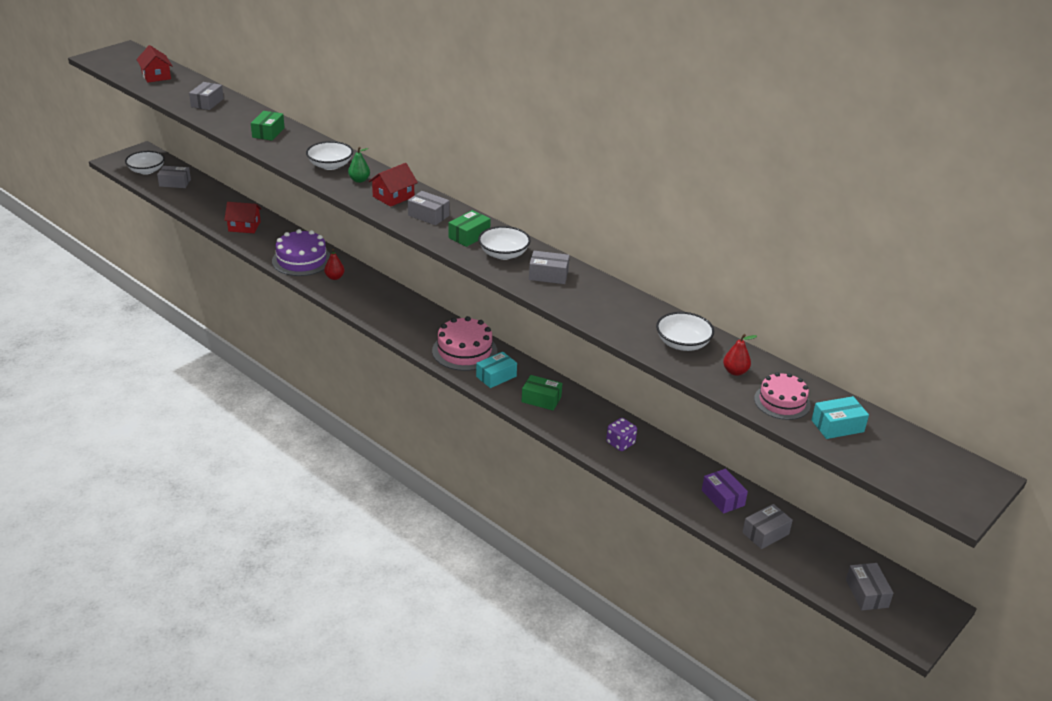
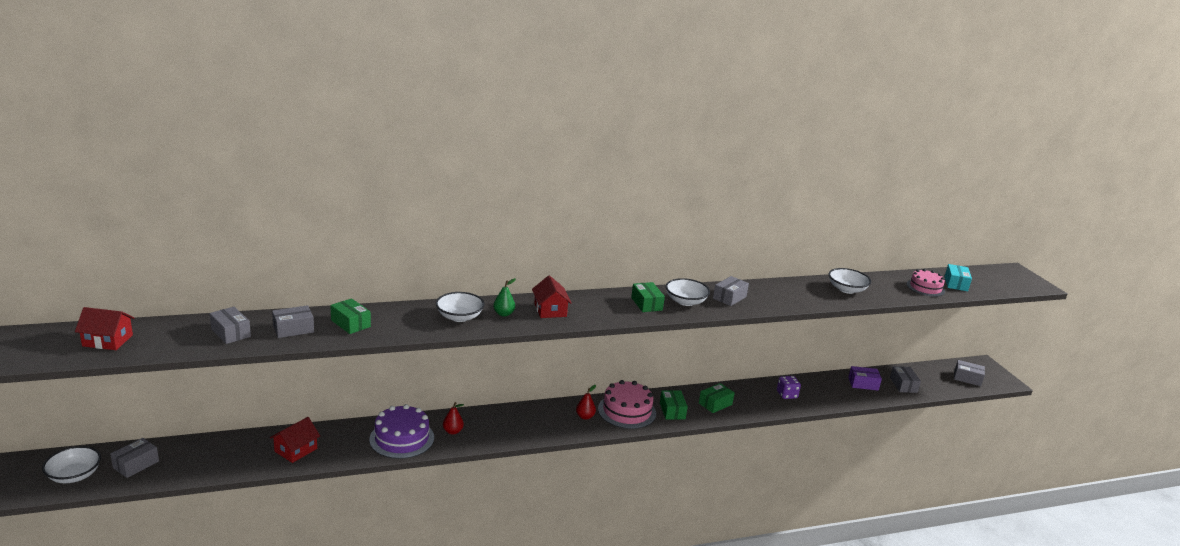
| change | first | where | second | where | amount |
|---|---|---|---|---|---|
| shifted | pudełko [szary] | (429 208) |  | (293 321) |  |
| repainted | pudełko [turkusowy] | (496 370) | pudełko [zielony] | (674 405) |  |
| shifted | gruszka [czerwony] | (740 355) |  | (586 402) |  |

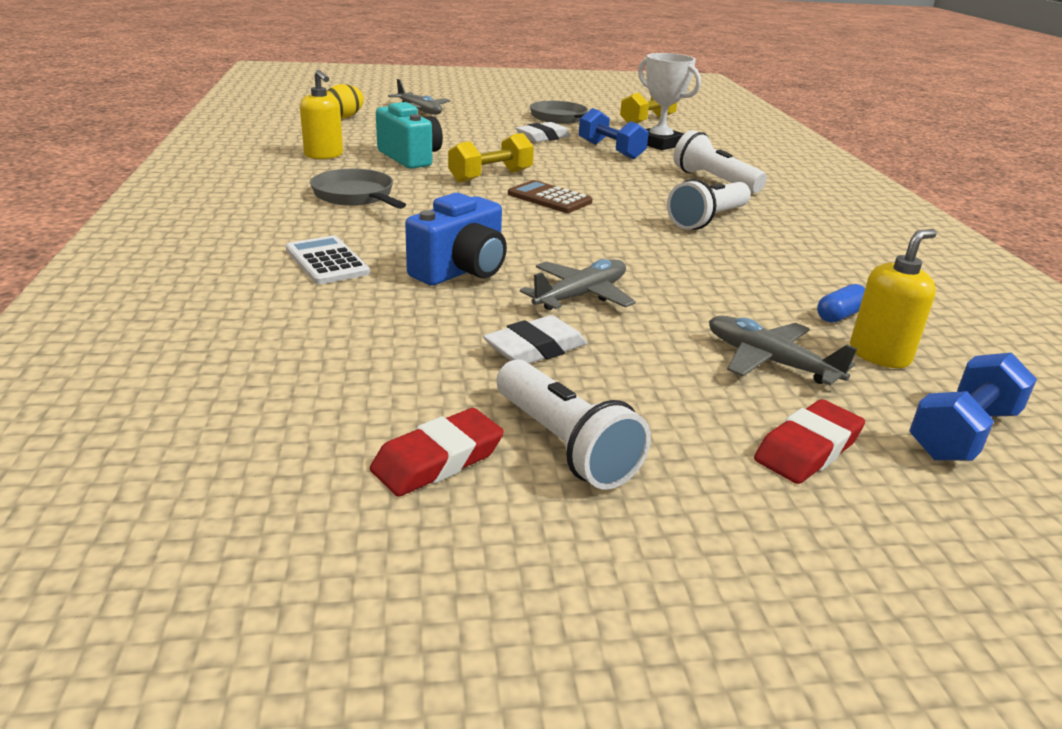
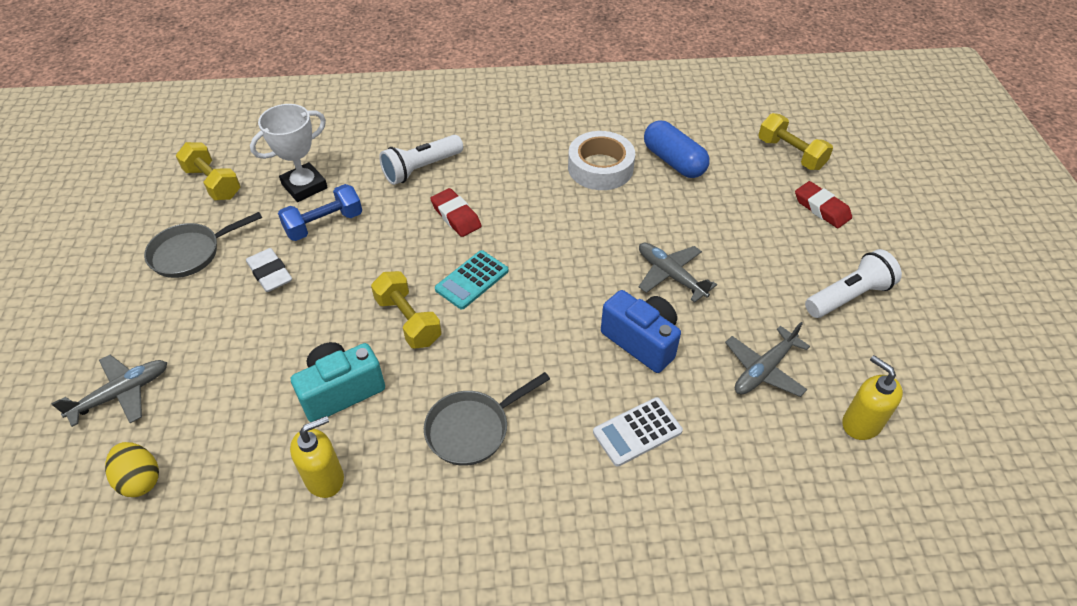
| change | first | where | second | where | amount |
|---|---|---|---|---|---|
| shifted | gumka do mazania [czerwony] | (437 452) |  | (456 212) |  |
| gone | gumka do mazania [biały] | (535 339) |  |  |  |
| repainted | kalkulator [brązowy] | (550 196) | kalkulator [turkusowy] | (472 279) |  |
| gone | latarka [biały] | (709 204) |  |  |  |
| shifted | samolot [szary] | (783 351) |  | (767 359) |  |
| scaled | kapsułka [niebieski] | (841 303) |  | (677 149) | x1.95 |
| shifted | dozownik mydła [żółty] | (893 298) |  | (872 397) |  |
| repainted | hantel [niebieski] | (973 407) | hantel [żółty] | (795 141) |  |
| new |  |  | taśma klejąca [biały] | (601 160) |  |

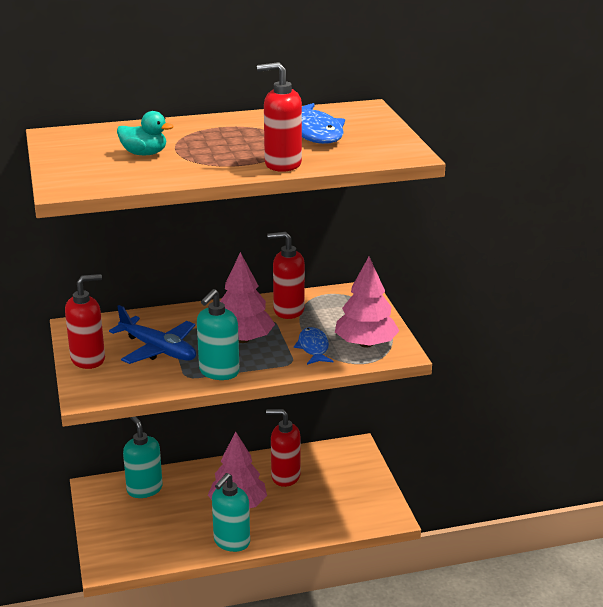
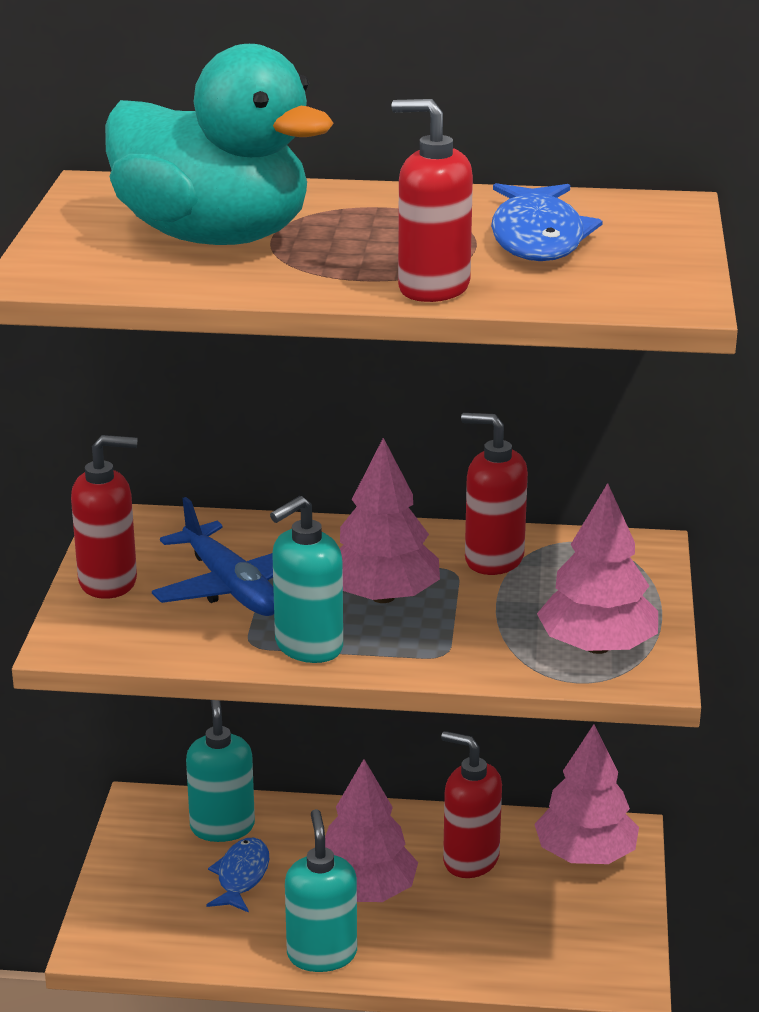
| change | first | where | second | where | amount |
|---|---|---|---|---|---|
| scaled | kaczka [turkusowy] | (145 133) |  | (219 144) | x2.49 |
| rotated | dozownik mydła [turkusowy] | (231 512) |  | (321 890) | 120 degrees clockwise |
| shifted | ryba [niebieski] | (313 346) |  | (238 875) |  |
| new |  |  | drzewko [różowy] | (586 794) |  |

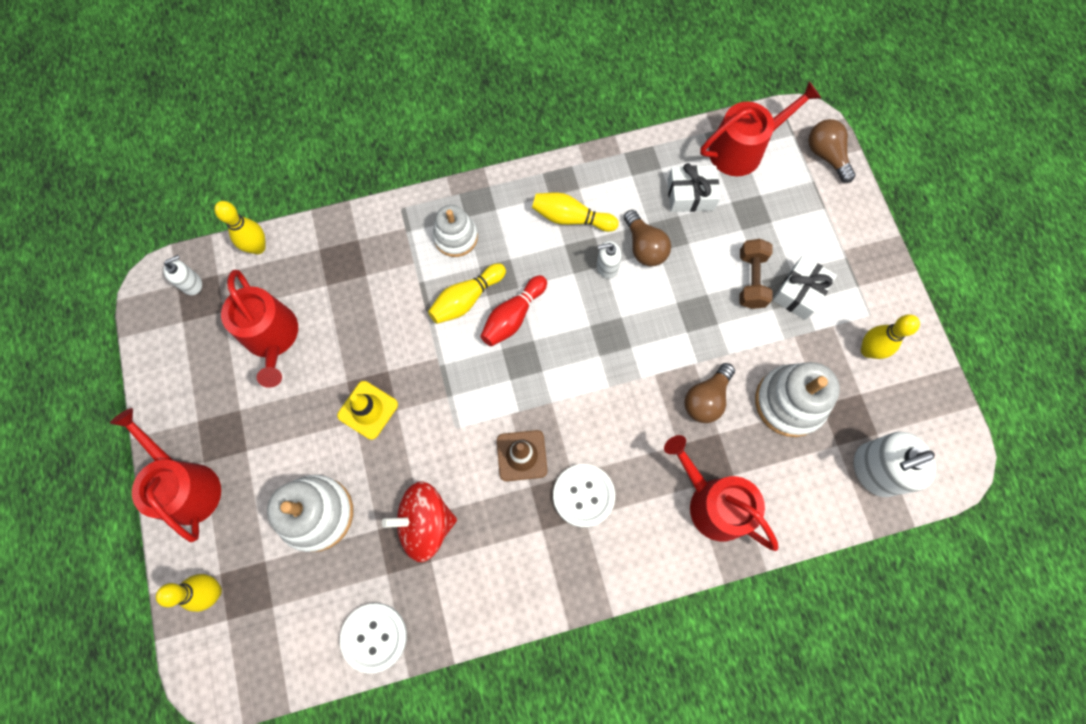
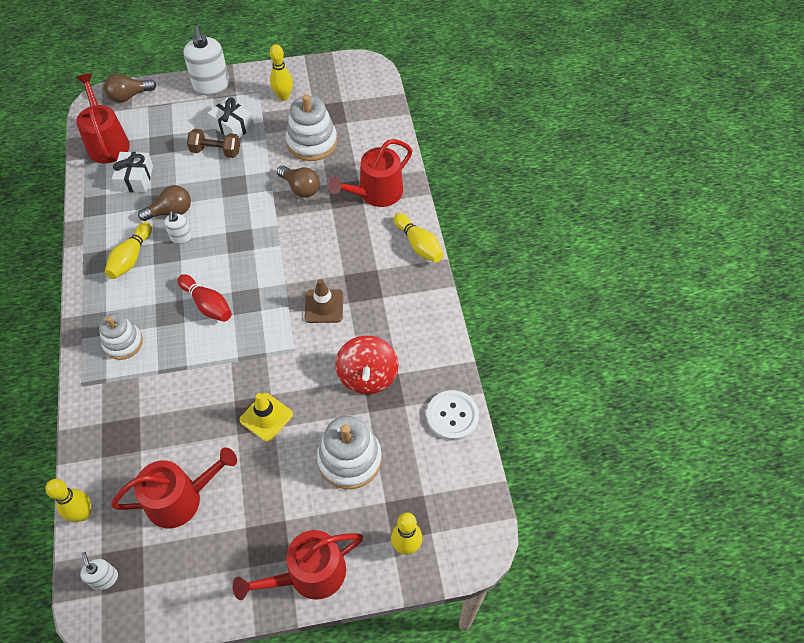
| change | first | where | second | where | amount |
|---|---|---|---|---|---|
| shifted | kręgiel [żółty] | (467 293) |  | (419 238) |  |
| gone | guzik [biały] | (584 495) |  |  |  |
| shifted | dozownik mydła [biały] | (894 464) |  | (206 60) |  |

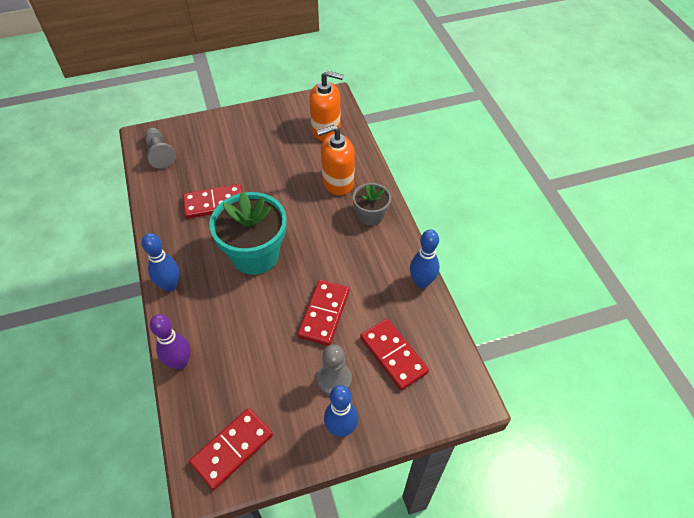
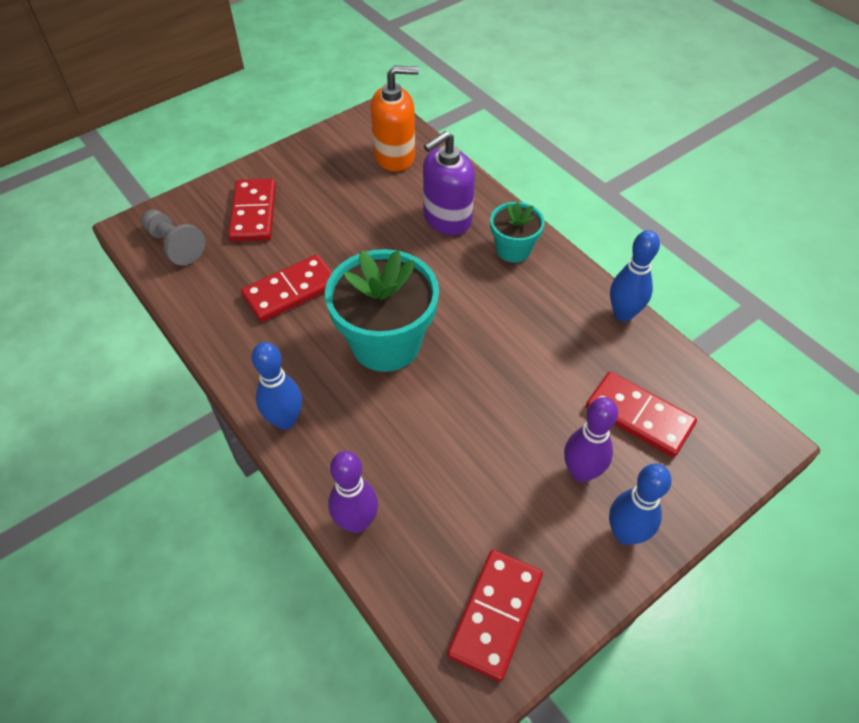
| change | first | where | second | where | amount |
|---|---|---|---|---|---|
| shifted | kostka domina [czerwony] | (323 313) |  | (252 210) |  |
| repainted | dozownik mydła [pomarańczowy] | (335 160) | dozownik mydła [fioletowy] | (449 183) |  |
| swapped | pionek [szary] | (334 369) | kręgiel [fioletowy] | (591 439) |  |
| repainted | doniczka [szary] | (372 204) | doniczka [turkusowy] | (517 232) |  |

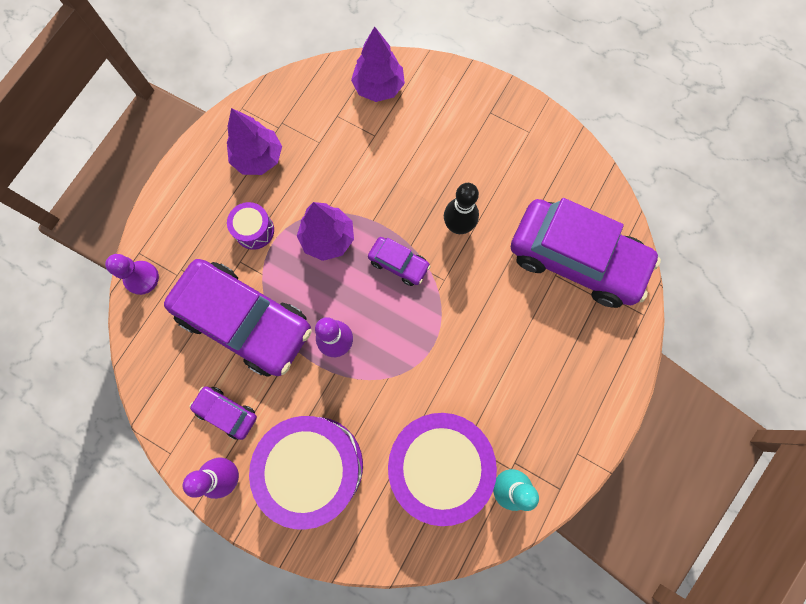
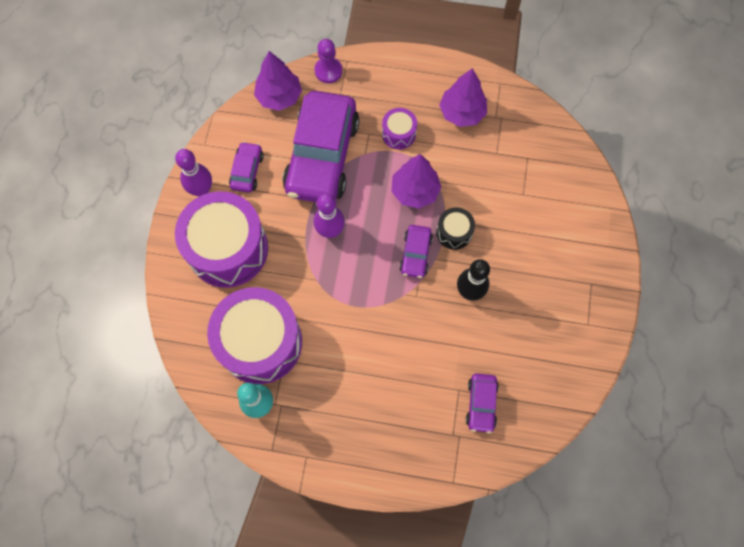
| change | first | where | second | where | amount |
|---|---|---|---|---|---|
| shifted | drzewko [fioletowy] | (378 64) |  | (278 81) |  |
| scaled | samochód [fioletowy] | (586 253) |  | (482 403) | x0.44 |
| new |  |  | bęben [czarny] | (455 228) |  |

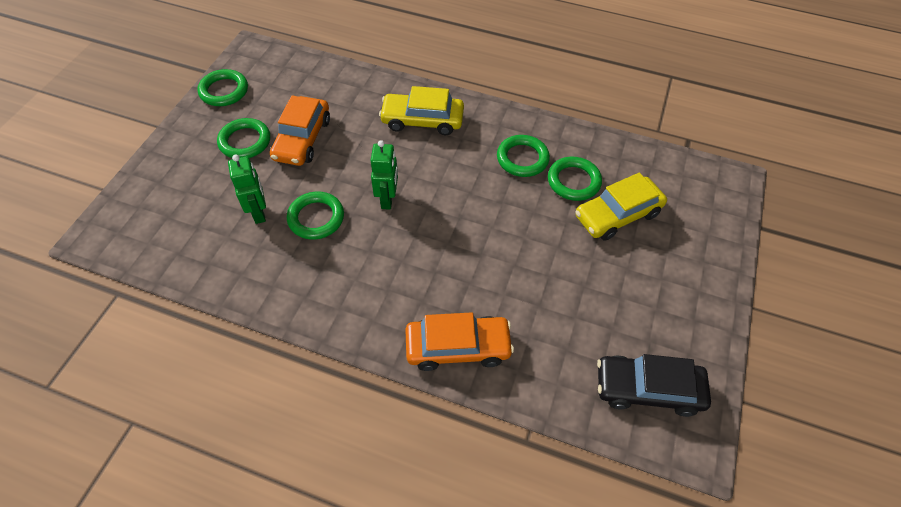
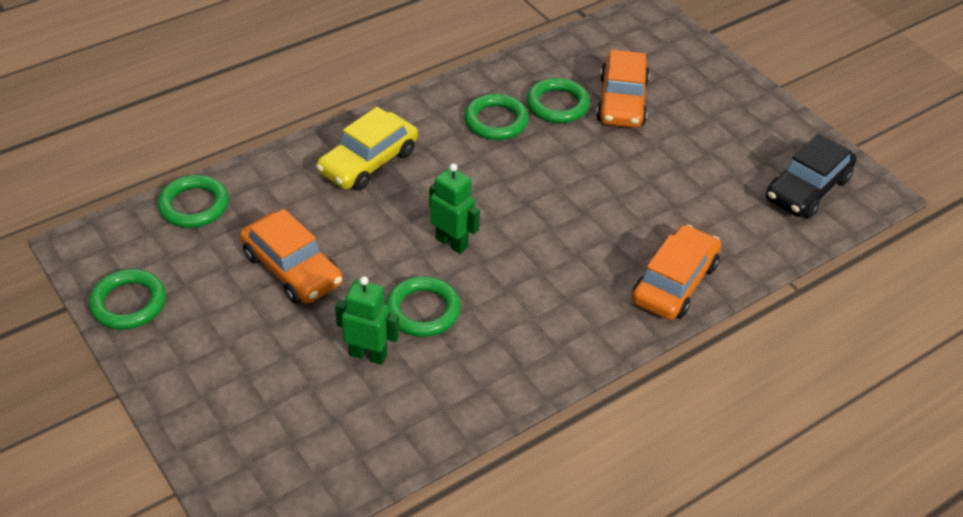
| change | first | where | second | where | amount |
|---|---|---|---|---|---|
| shifted | pierścień [zielony] | (243 138) |  | (193 201) |  |
| repainted | samochód [żółty] | (621 206) | samochód [pomarańczowy] | (623 89) |  |

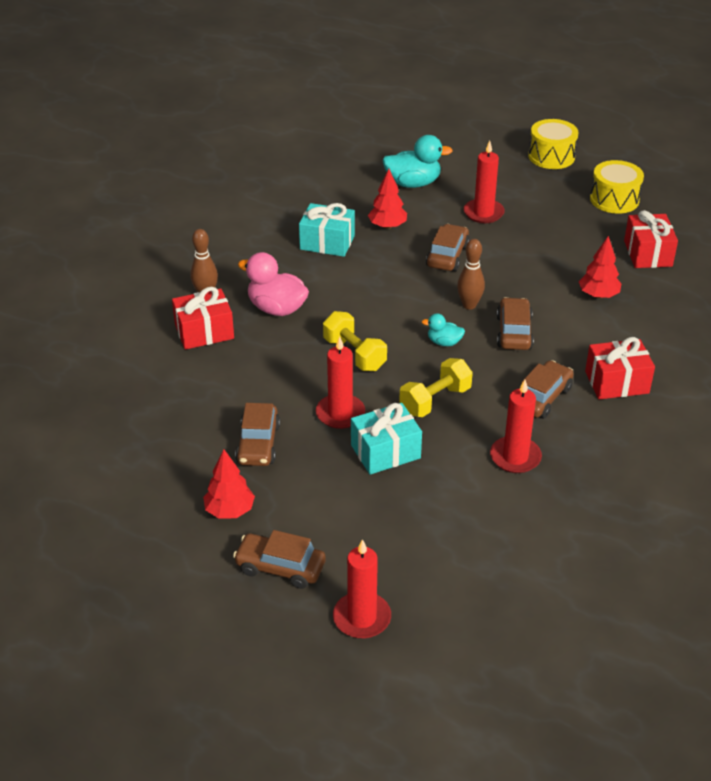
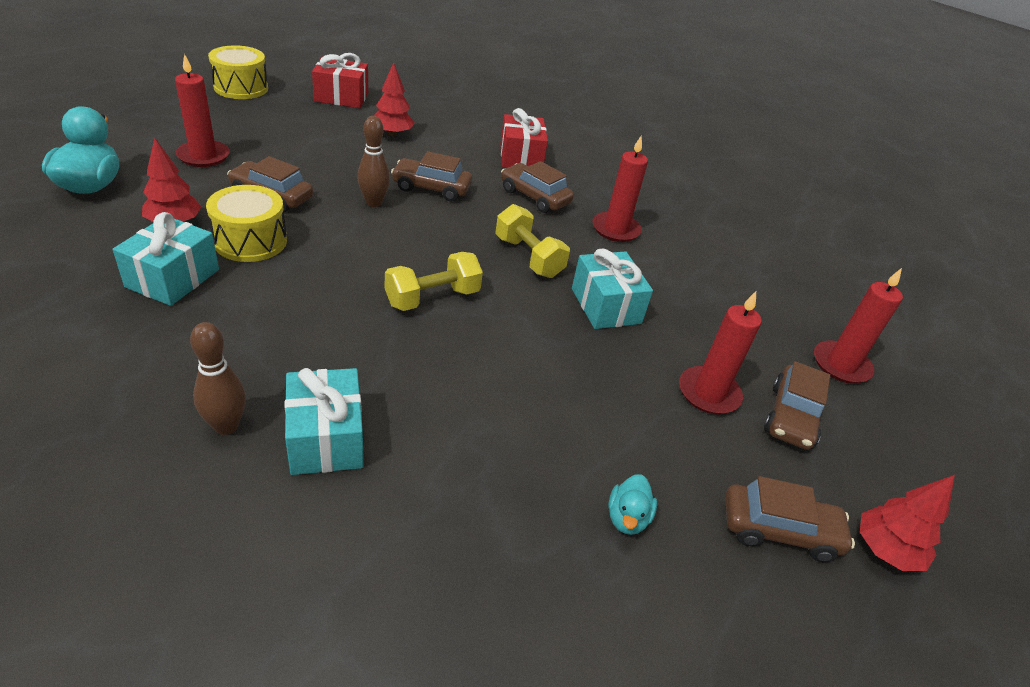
| change | first | where | second | where | amount |
|---|---|---|---|---|---|
| repainted | prezent [czerwony] | (203 318) | prezent [turkusowy] | (324 421) |  |
| shifted | drzewko [czerwony] | (229 484) |  | (907 523) |  |
| shifted | samochód [brązowy] | (257 434) |  | (790 519) |  |
| gone | kaczka [różowy] | (273 284) |  |  |  |
| shifted | świeca [czerwony] | (340 382) |  | (720 352) |  |
| shifted | kaczka [turkusowy] | (443 329) |  | (632 504) |  |
| shifted | bęben [żółty] | (553 144) |  | (246 223) |  |

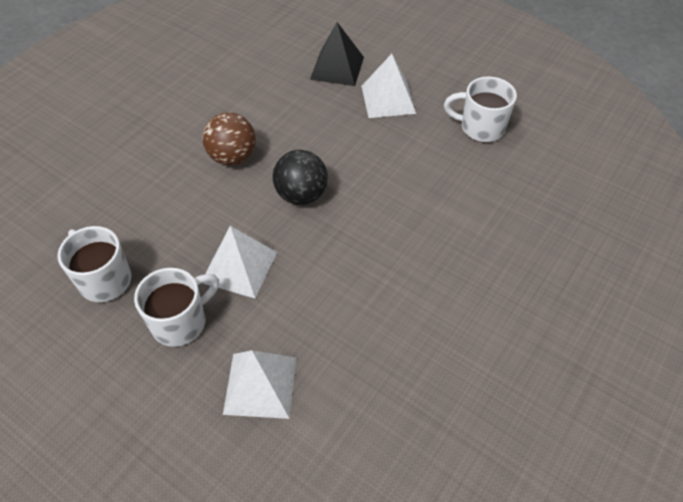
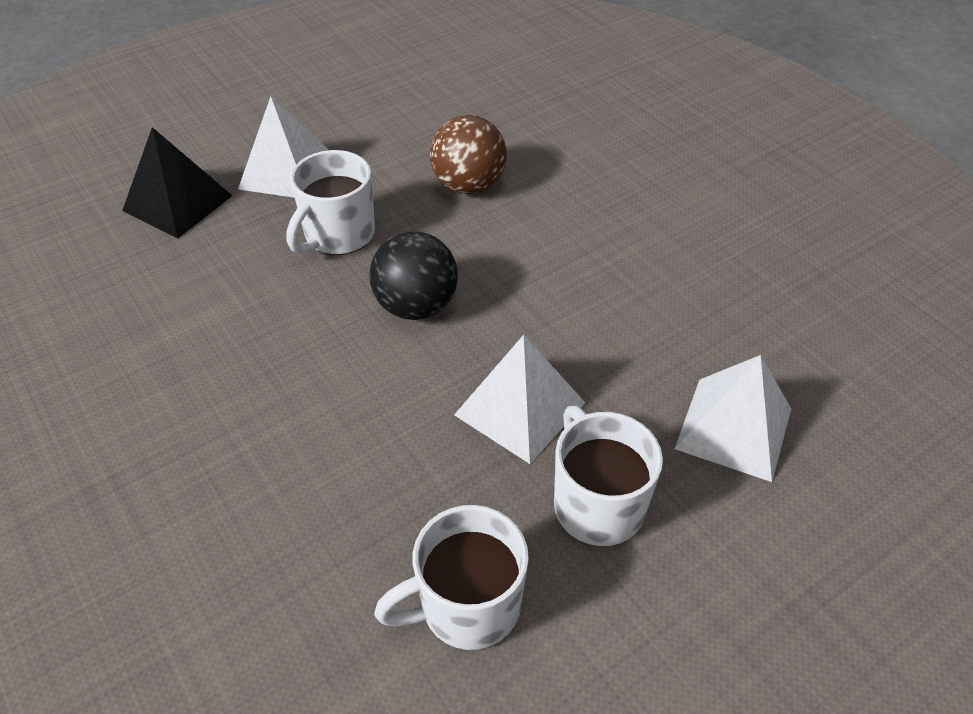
| change | first | where | second | where | amount |
|---|---|---|---|---|---|
| shifted | piłka [brązowy] | (229 139) |  | (468 154) |  |
| shifted | kubek [biały] | (480 109) |  | (331 202) |  |

